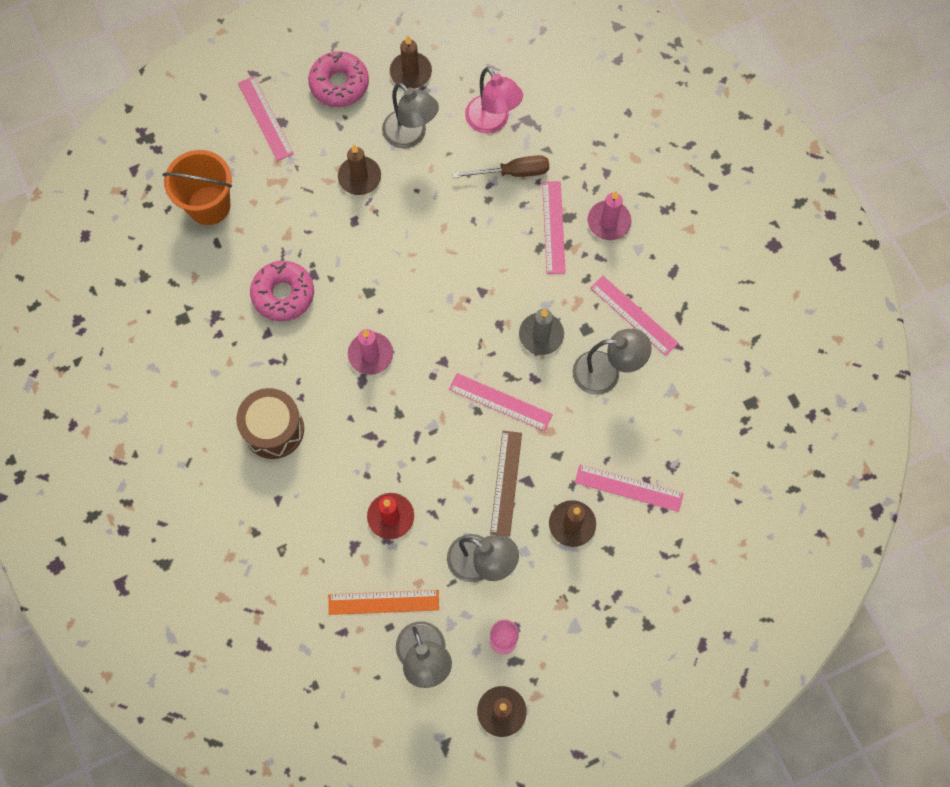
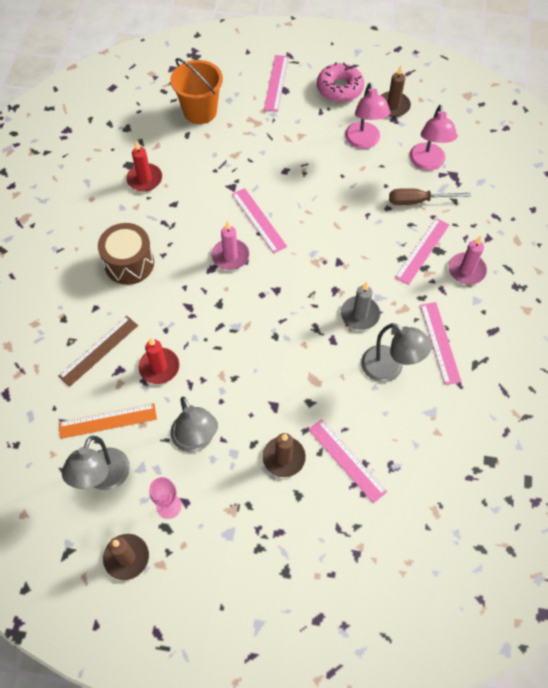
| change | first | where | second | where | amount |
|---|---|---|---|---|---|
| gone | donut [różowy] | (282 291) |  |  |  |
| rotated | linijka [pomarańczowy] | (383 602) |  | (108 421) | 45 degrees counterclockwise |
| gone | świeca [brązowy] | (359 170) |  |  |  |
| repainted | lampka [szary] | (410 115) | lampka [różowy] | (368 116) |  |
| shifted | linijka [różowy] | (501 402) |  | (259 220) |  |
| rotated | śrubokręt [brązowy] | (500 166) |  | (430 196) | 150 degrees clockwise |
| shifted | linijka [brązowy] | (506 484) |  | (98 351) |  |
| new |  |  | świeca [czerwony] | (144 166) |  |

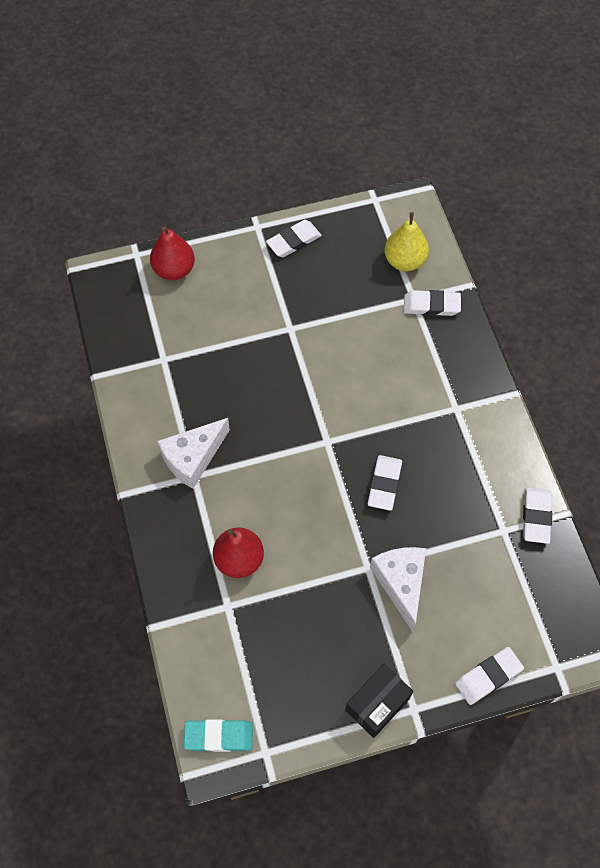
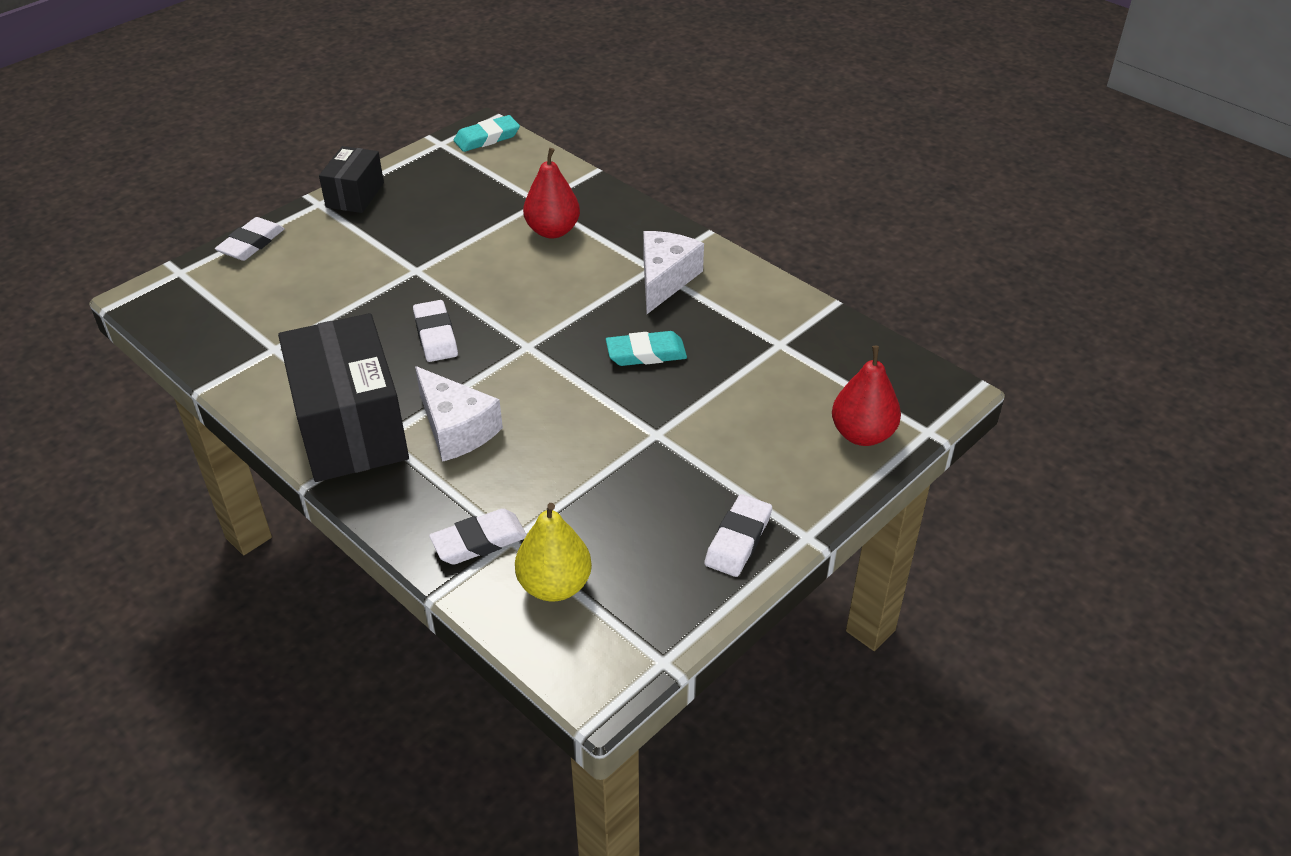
| change | first | where | second | where | amount |
|---|---|---|---|---|---|
| shifted | ser [biały] | (398 589) |  | (459 414) |  |
| gone | gumka do mazania [biały] | (537 515) |  |  |  |
| new |  |  | pudełko [czarny] | (343 397) |  |
| new |  |  | gumka do mazania [turkusowy] | (646 348) |  |

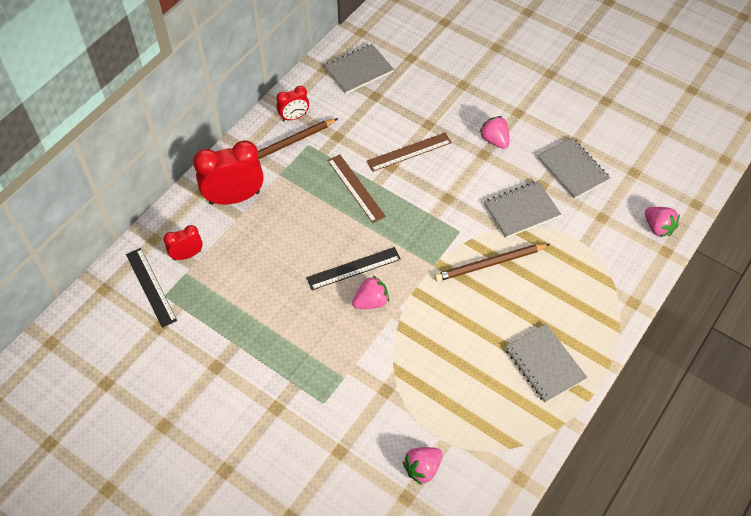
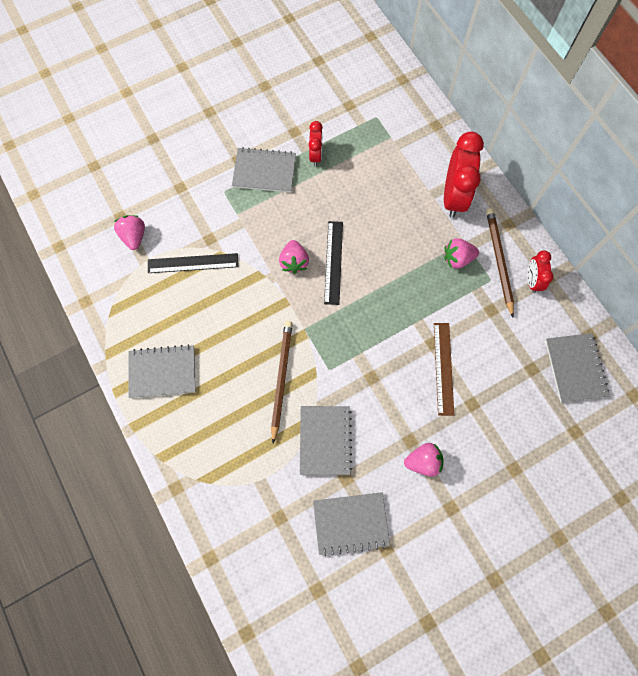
| change | first | where | second | where | amount |
|---|---|---|---|---|---|
| shifted | linijka [czarny] | (151 288) |  | (193 263) |  |
| shifted | budzik [czerwony] | (183 242) |  | (316 143) |  |
| gone | linijka [brązowy] | (357 189) |  |  |  |
| shifted | truskawka [różowy] | (662 222) |  | (461 253) |  |
| new |  |  | zeszyt [szary] | (264 170) |  |

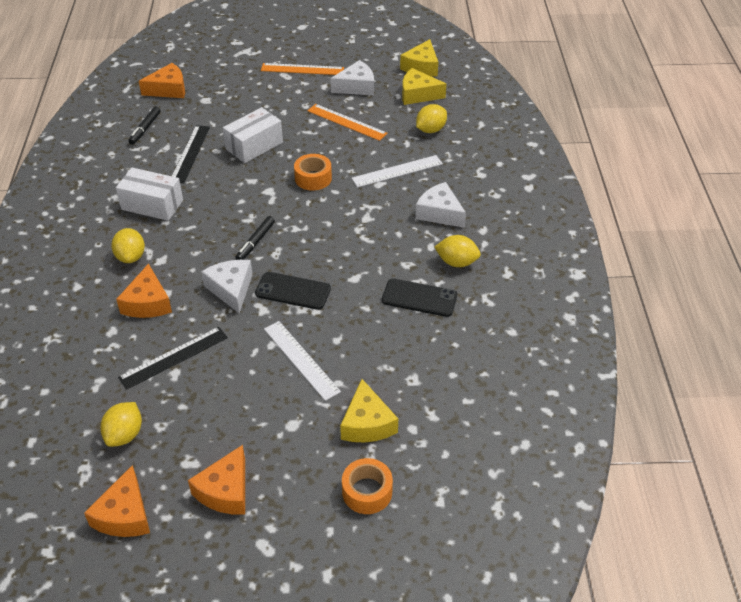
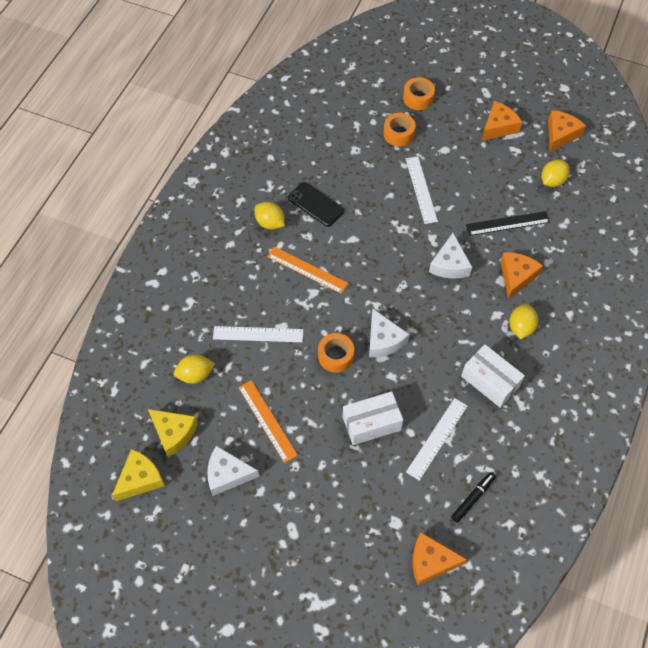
| change | first | where | second | where | amount |
|---|---|---|---|---|---|
| repainted | linijka [czarny] | (191 154) | linijka [biały] | (437 439) |  |
| gone | flamaster [czarny] | (255 238) |  |  |  |
| gone | telefon [czarny] | (293 291) |  |  |  |
| shifted | linijka [pomarańczowy] | (302 69) |  | (307 270) |  |
| swapped | ser [żółty] | (369 411) | taśma klejąca [pomarańczowy] | (399 130) |  |
| shifted | ser [biały] | (440 205) |  | (389 333) |  |

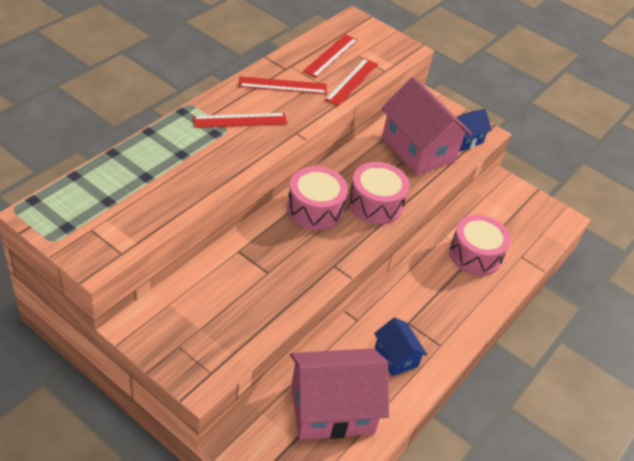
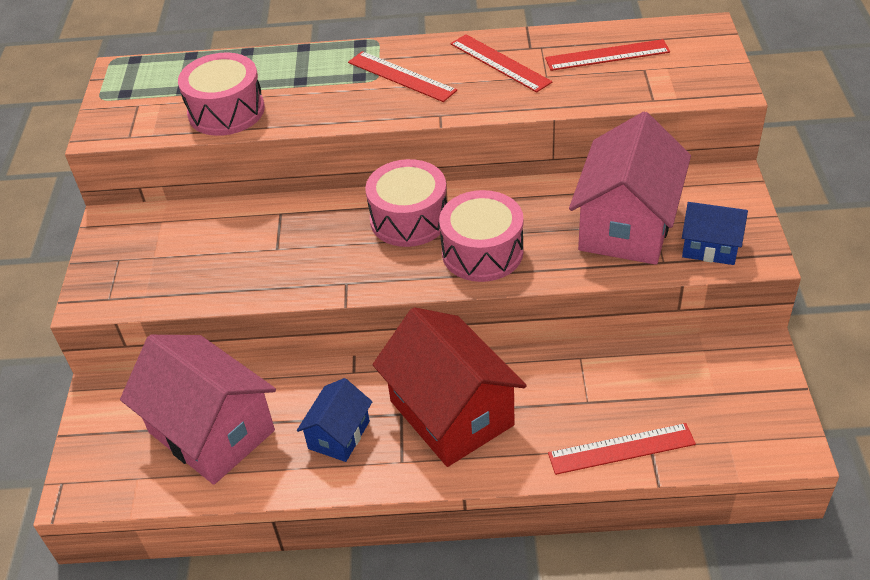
| change | first | where | second | where | amount |
|---|---|---|---|---|---|
| shifted | linijka [czerwony] | (351 82) |  | (622 449) |  |
| shifted | bęben [różowy] | (479 245) |  | (221 94) |  |
| new |  |  | domek [czerwony] | (450 387) |  |

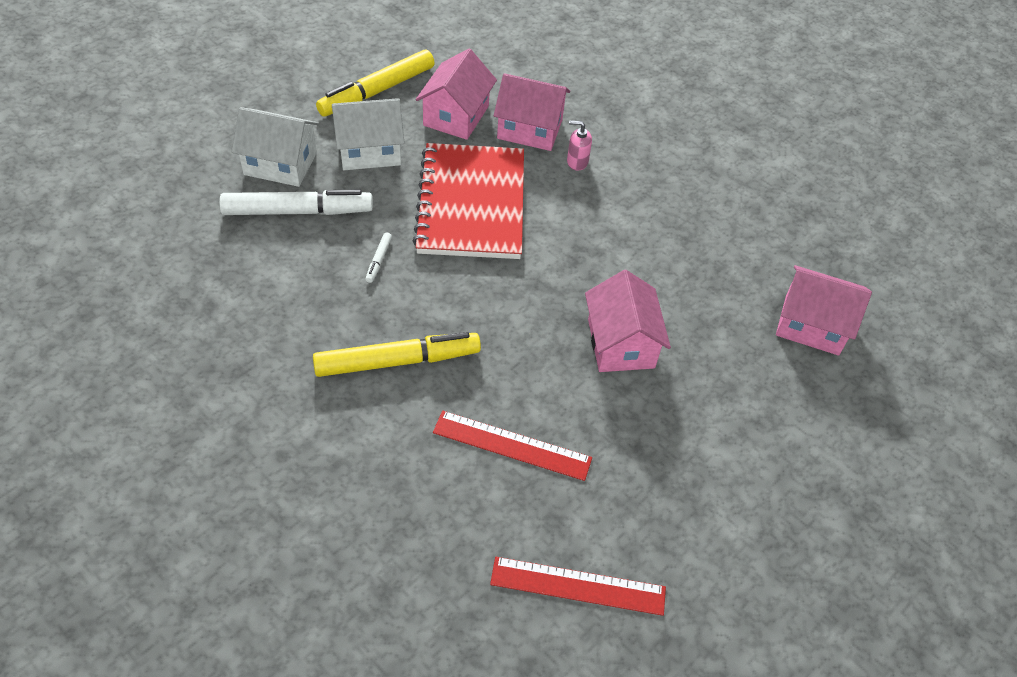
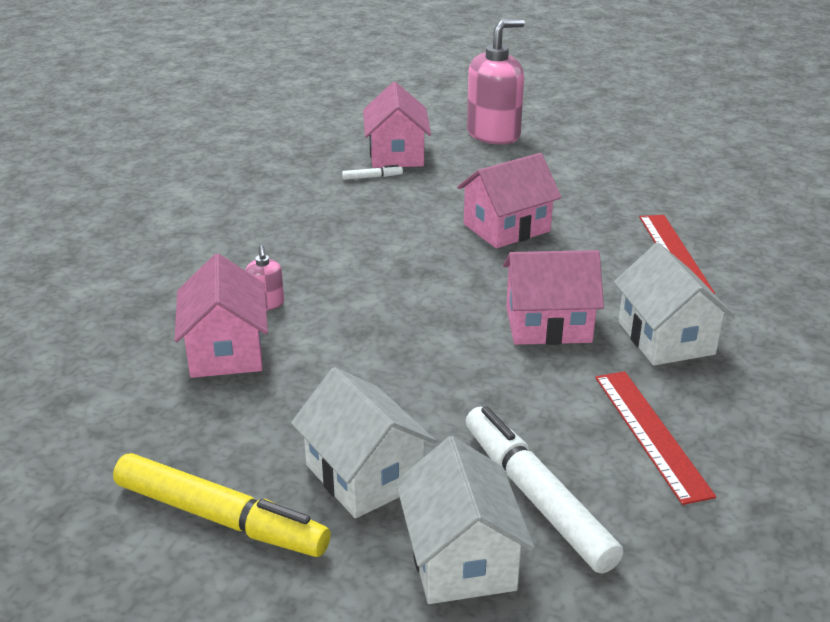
| change | first | where | second | where | amount |
|---|---|---|---|---|---|
| swapped | flamaster [żółty] | (397 354) | domek [biały] | (674 304) |  |
| shifted | flamaster [biały] | (378 257) |  | (372 172) |  |
| gone | zeszyt [czerwony] | (468 201) |  |  |  |
| shifted | domek [różowy] | (456 94) |  | (553 297) |  |
| shifted | linijka [czerwony] | (578 586) |  | (655 438) |  |
| new |  |  | dozownik mydła [różowy] | (496 81) |  |

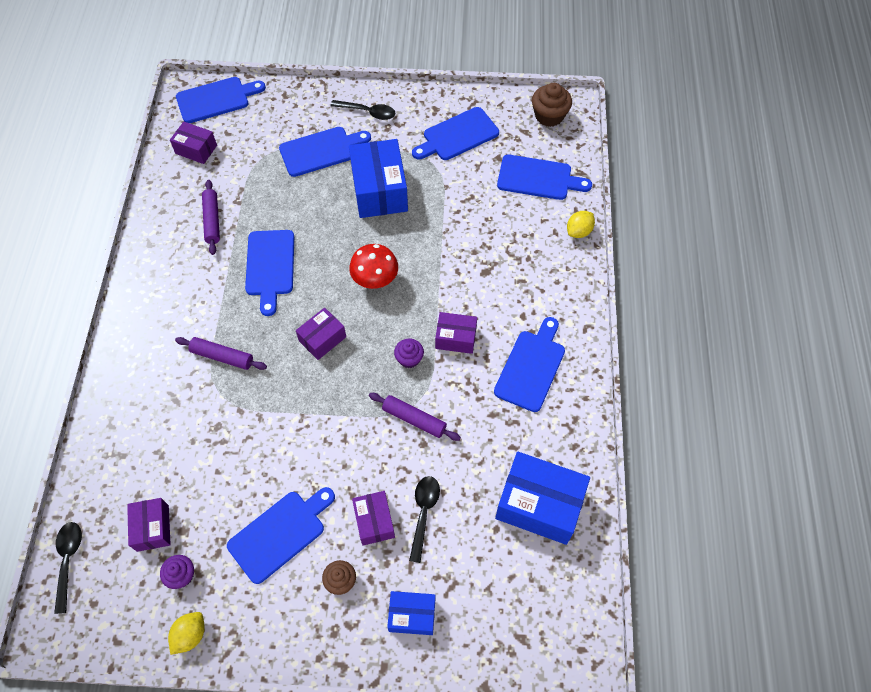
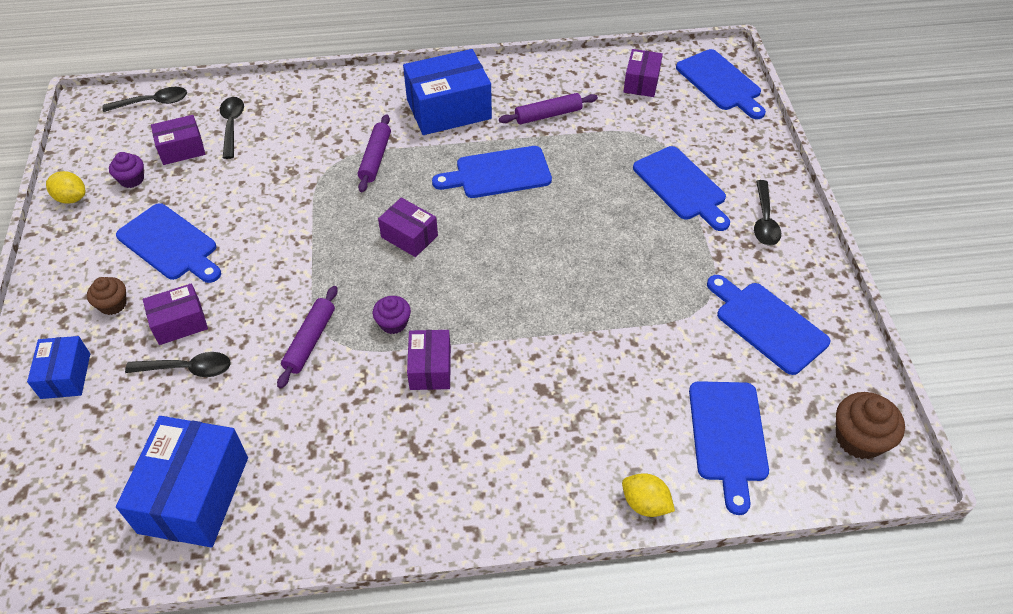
| change | first | where | second | where | amount |
|---|---|---|---|---|---|
| shifted | pudełko [niebieski] | (378 178) |  | (447 92) |  |
| gone | grzyb [czerwony] | (373 266) |  |  |  |
| gone | deska do krojenia [niebieski] | (529 364) |  |  |  |
| new |  |  | łyżka [czarny] | (232 128) |  |

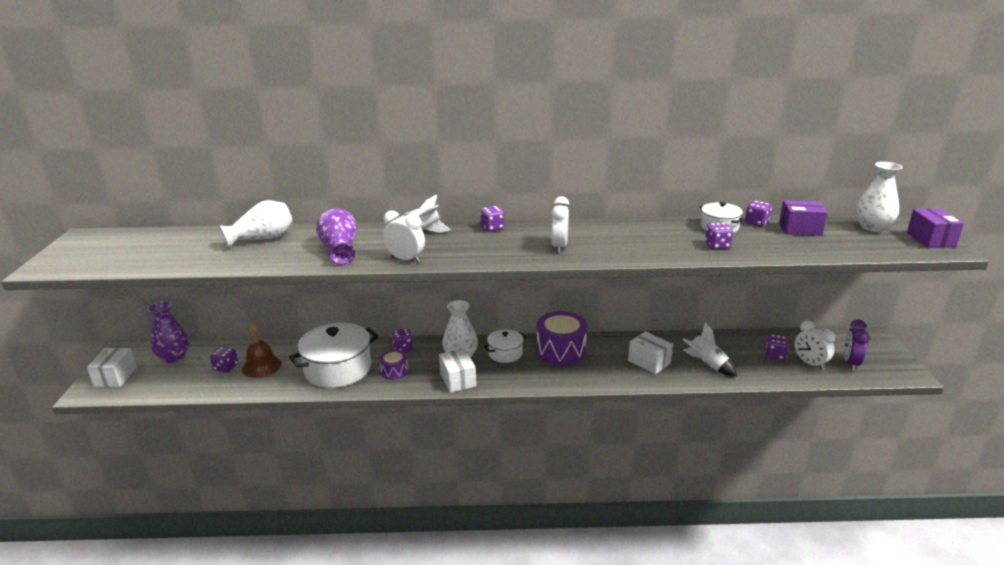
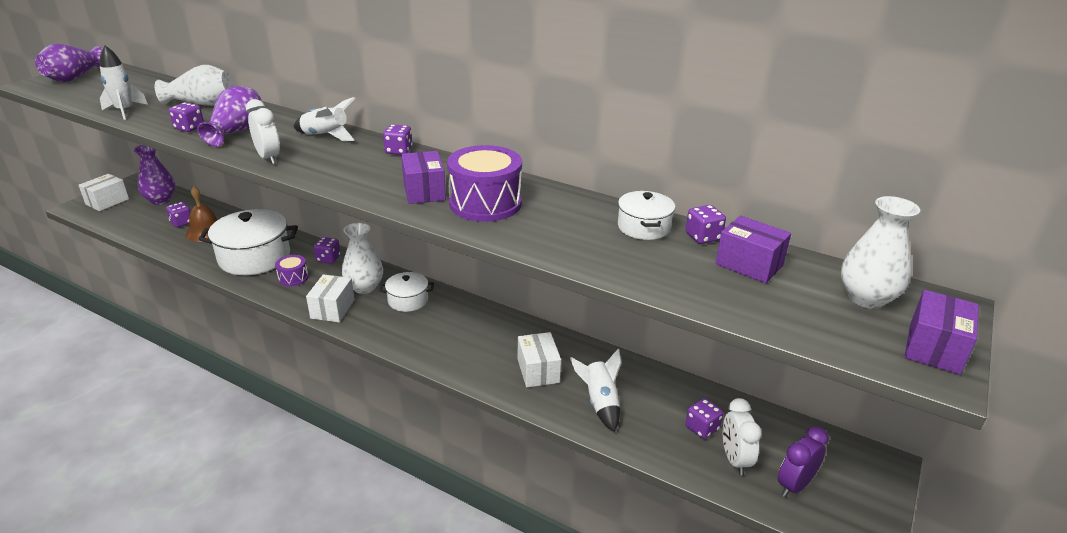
| change | first | where | second | where | amount |
|---|---|---|---|---|---|
| shifted | bęben [fioletowy] | (562 338) |  | (484 183) |  |
| swapped | budzik [biały] | (560 225) | pudełko [fioletowy] | (423 177) |  |
| shifted | kostka do gry [fioletowy] | (719 236) |  | (186 117) |  |
| new |  |  | wazon [fioletowy] | (68 62) |  |
| new |  |  | rakieta [biały] | (123 83) |  |

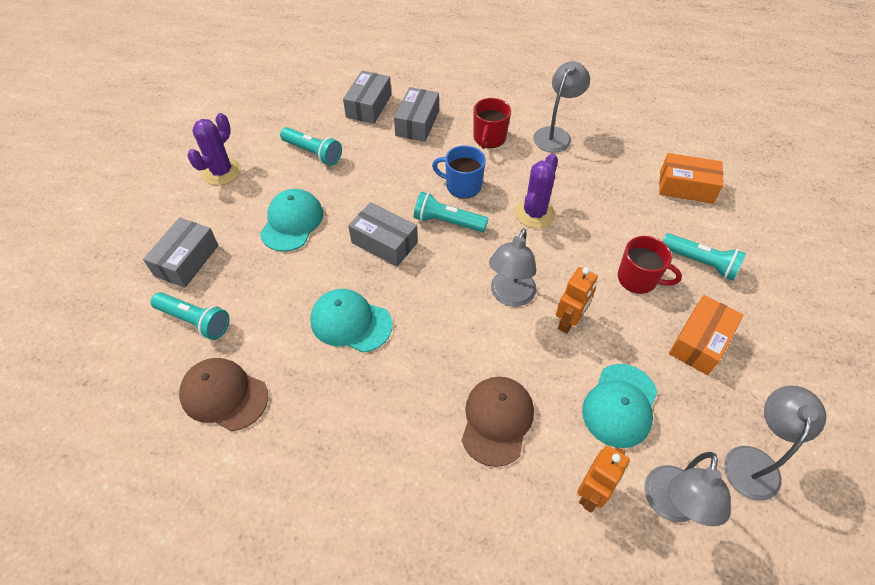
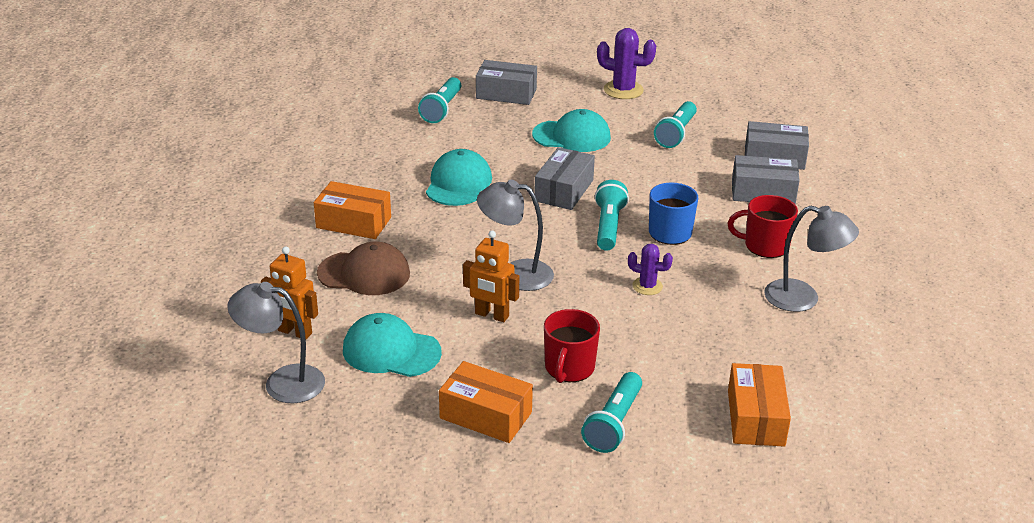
| change | first | where | second | where | amount |
|---|---|---|---|---|---|
| gone | czapka [brązowy] | (223 394) |  |  |  |
| scaled | kaktus [fioletowy] | (536 190) |  | (650 269) | x0.60 |
| gone | lampka [szary] | (775 443) |  |  |  |
| new |  |  | pudełko [pomarańczowy] | (352 210) |  |

